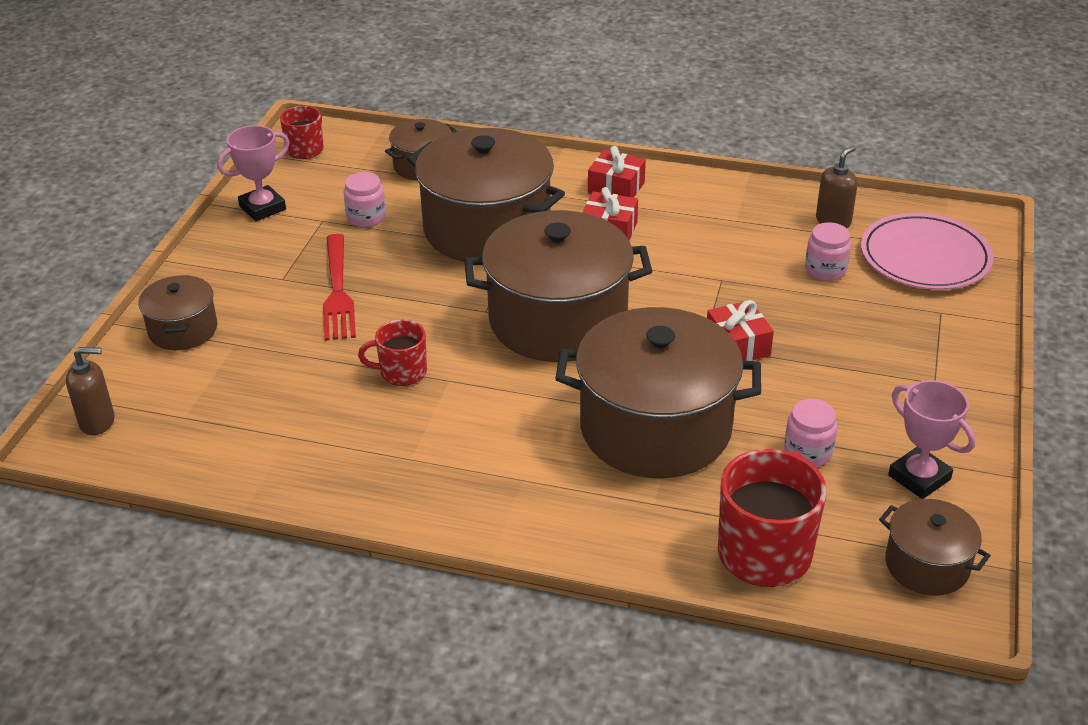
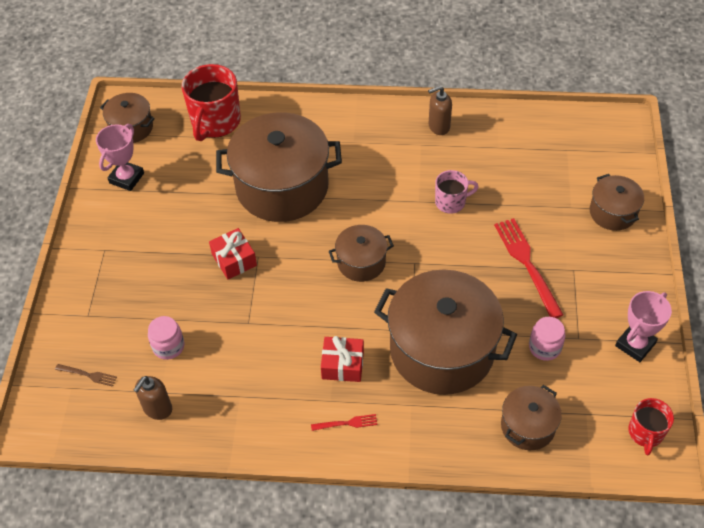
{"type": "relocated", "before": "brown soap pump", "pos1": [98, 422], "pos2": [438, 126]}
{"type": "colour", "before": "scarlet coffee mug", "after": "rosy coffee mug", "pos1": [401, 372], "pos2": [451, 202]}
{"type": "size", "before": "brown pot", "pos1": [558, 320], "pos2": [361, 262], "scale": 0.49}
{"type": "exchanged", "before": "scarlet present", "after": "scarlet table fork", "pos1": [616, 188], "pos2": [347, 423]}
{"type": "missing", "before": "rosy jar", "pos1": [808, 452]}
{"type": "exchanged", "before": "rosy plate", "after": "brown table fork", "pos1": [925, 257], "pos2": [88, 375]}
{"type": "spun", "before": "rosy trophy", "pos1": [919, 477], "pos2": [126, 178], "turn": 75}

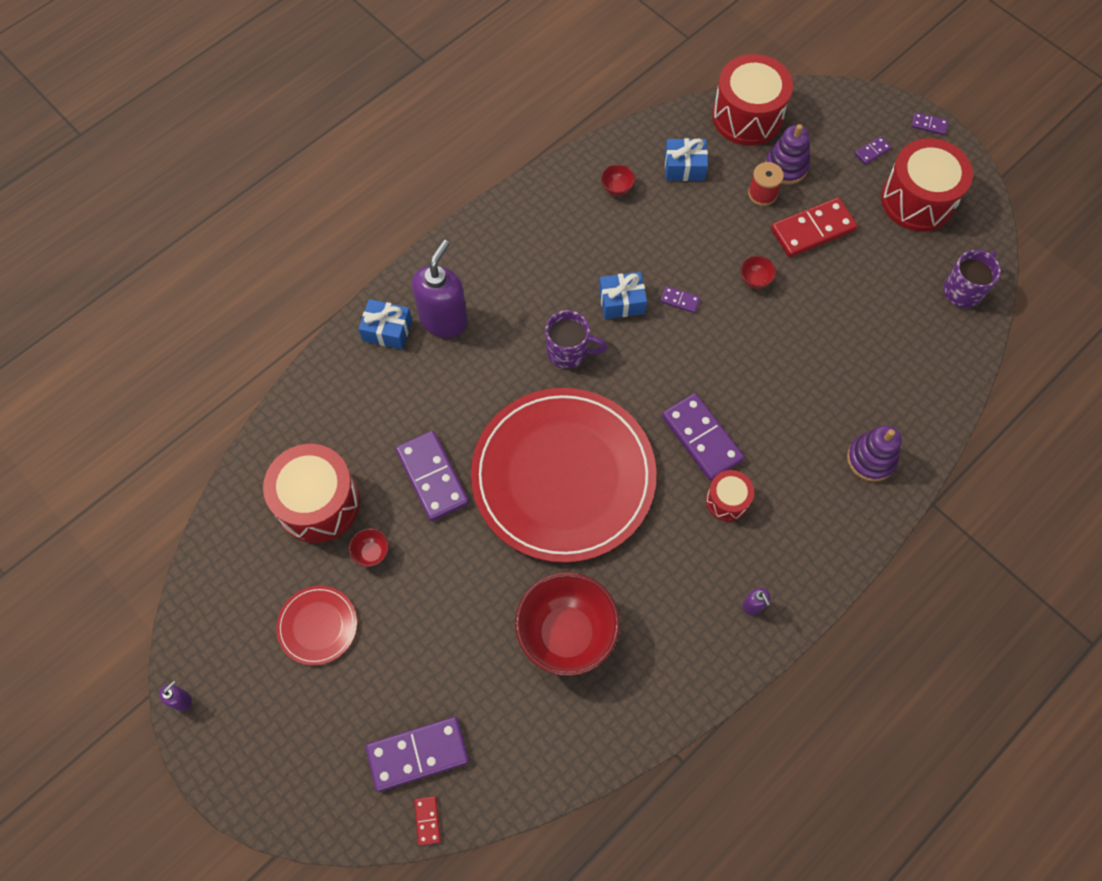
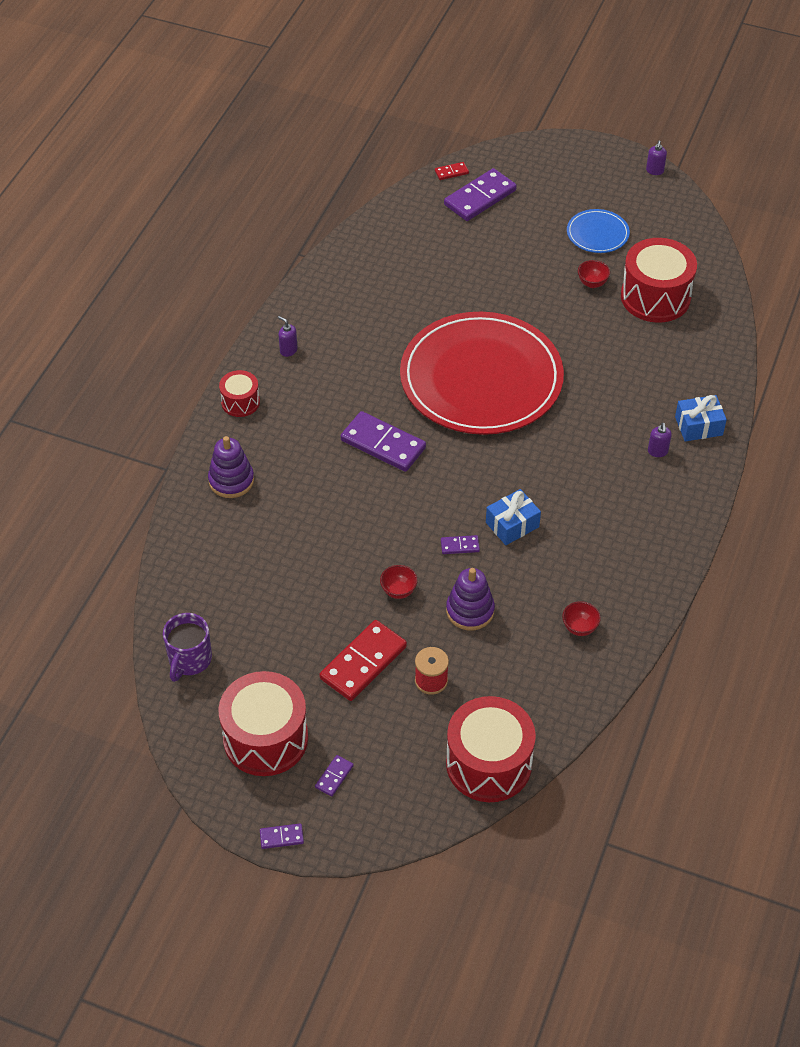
{"type": "colour", "before": "scarlet plate", "after": "blue plate", "pos1": [317, 626], "pos2": [597, 233]}
{"type": "missing", "before": "purple domino", "pos1": [432, 477]}
{"type": "size", "before": "purple soap pump", "pos1": [444, 320], "pos2": [657, 451], "scale": 0.42}
{"type": "spun", "before": "scarlet domino", "pos1": [427, 820], "pos2": [451, 172], "turn": -75}
{"type": "missing", "before": "scarlet deep dish", "pos1": [566, 634]}
{"type": "missing", "before": "purple coffee mug", "pos1": [569, 351]}
{"type": "missing", "before": "blue present", "pos1": [684, 167]}
{"type": "relocated", "before": "scarlet drum", "pos1": [727, 500], "pos2": [240, 402]}
{"type": "relocated", "before": "purple stacking toy", "pos1": [786, 167], "pos2": [470, 611]}

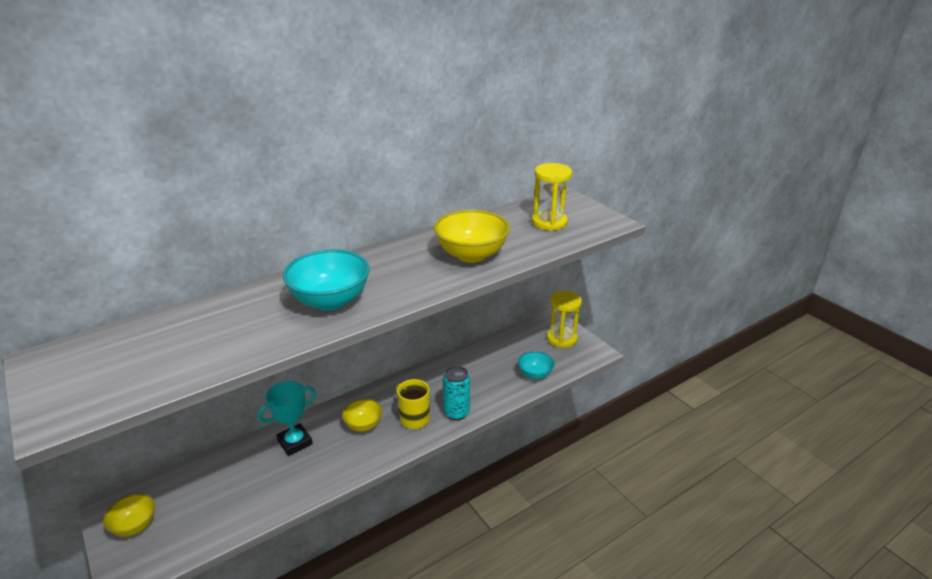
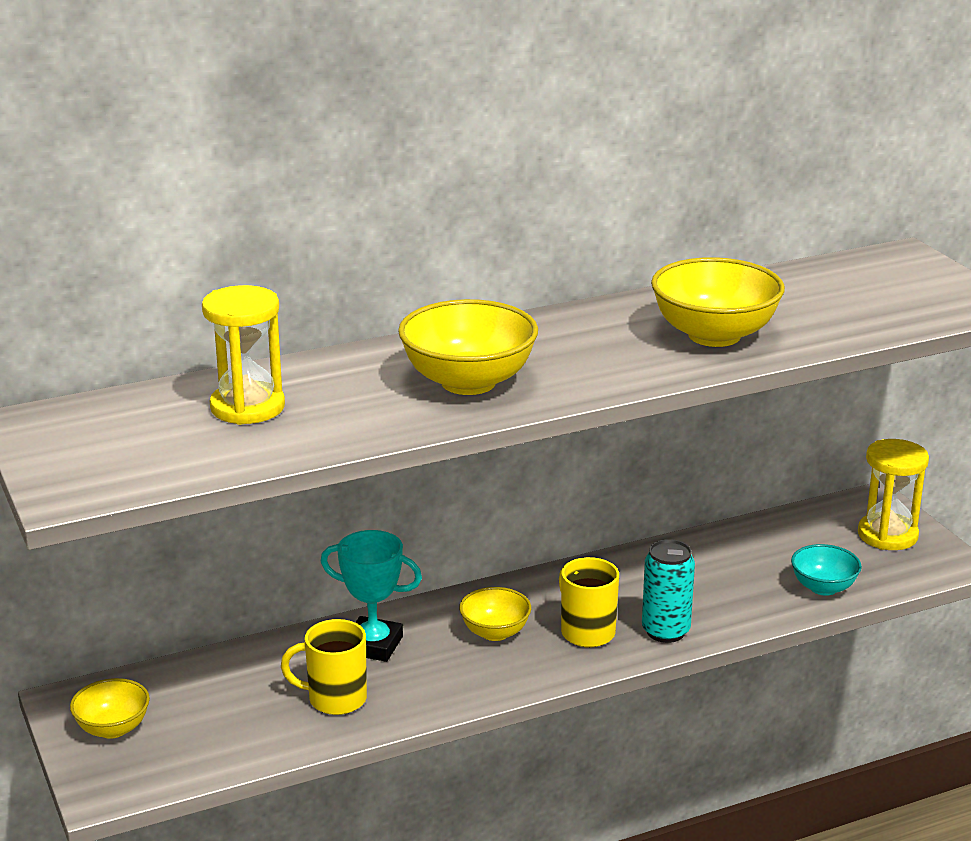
{"type": "spun", "before": "aqua trophy", "pos1": [295, 442], "pos2": [373, 645], "turn": 45}
{"type": "colour", "before": "aqua deep dish", "after": "yellow deep dish", "pos1": [330, 301], "pos2": [468, 382]}
{"type": "relocated", "before": "yellow sand timer", "pos1": [549, 222], "pos2": [247, 407]}
{"type": "appeared", "after": "yellow coffee mug", "pos2": [335, 699]}

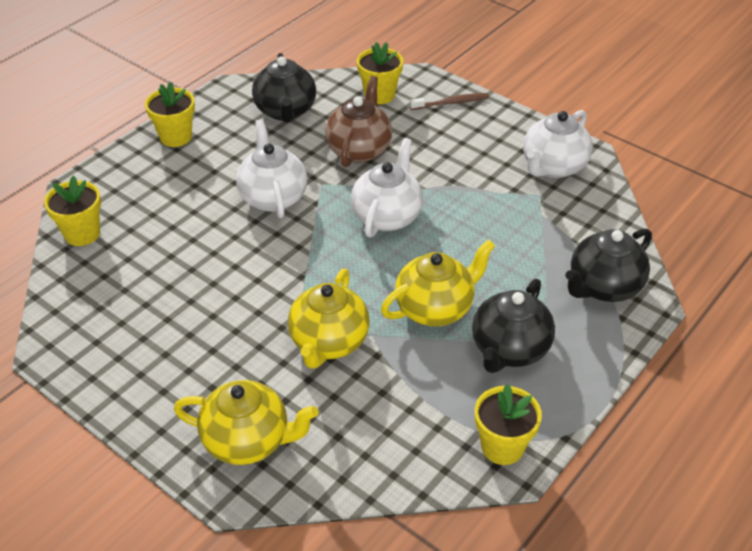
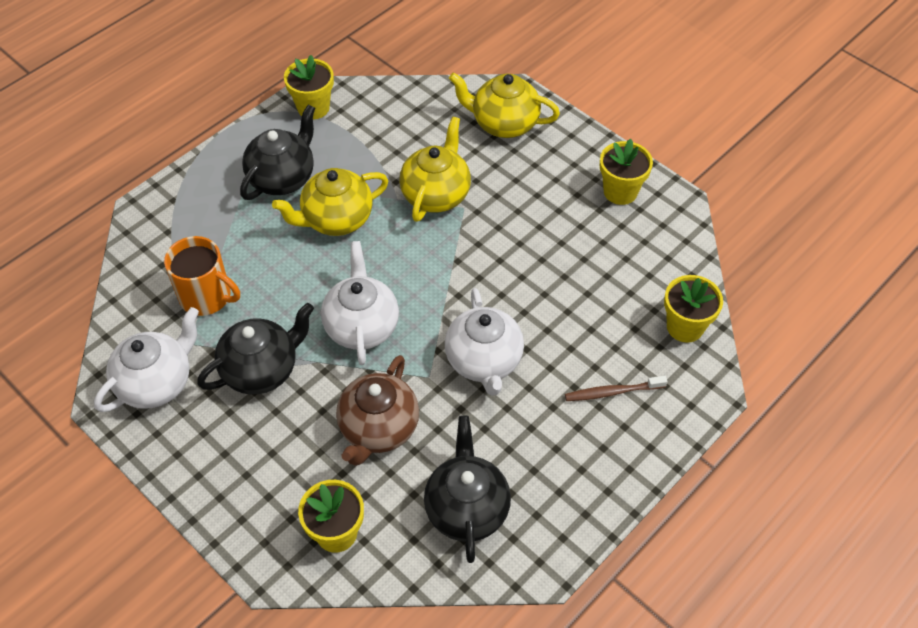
{"type": "relocated", "before": "yellow plant pot", "pos1": [176, 137], "pos2": [620, 191]}
{"type": "spun", "before": "snow-white tea pot", "pos1": [387, 216], "pos2": [362, 326], "turn": 150}
{"type": "relocated", "before": "brown toothbrush", "pos1": [451, 103], "pos2": [612, 392]}
{"type": "relocated", "before": "black tea pot", "pos1": [603, 287], "pos2": [262, 370]}
{"type": "appeared", "after": "orange coffee mug", "pos2": [206, 296]}

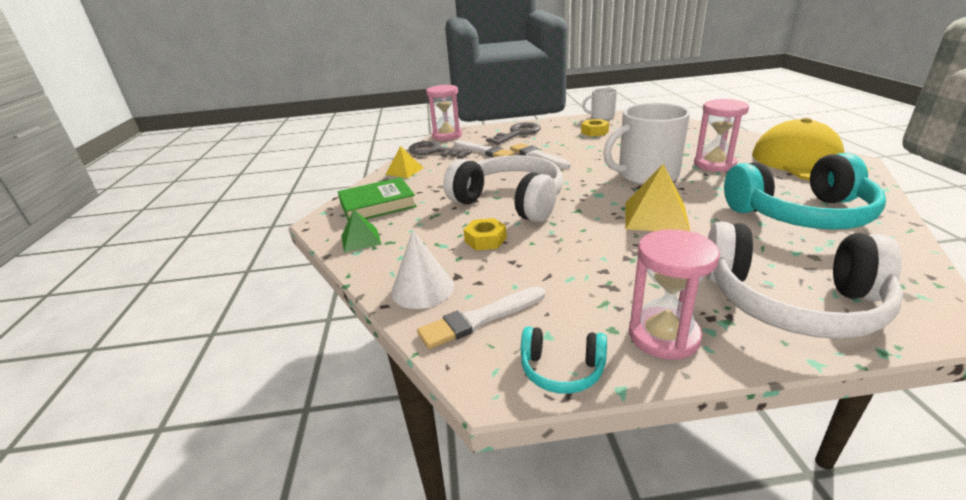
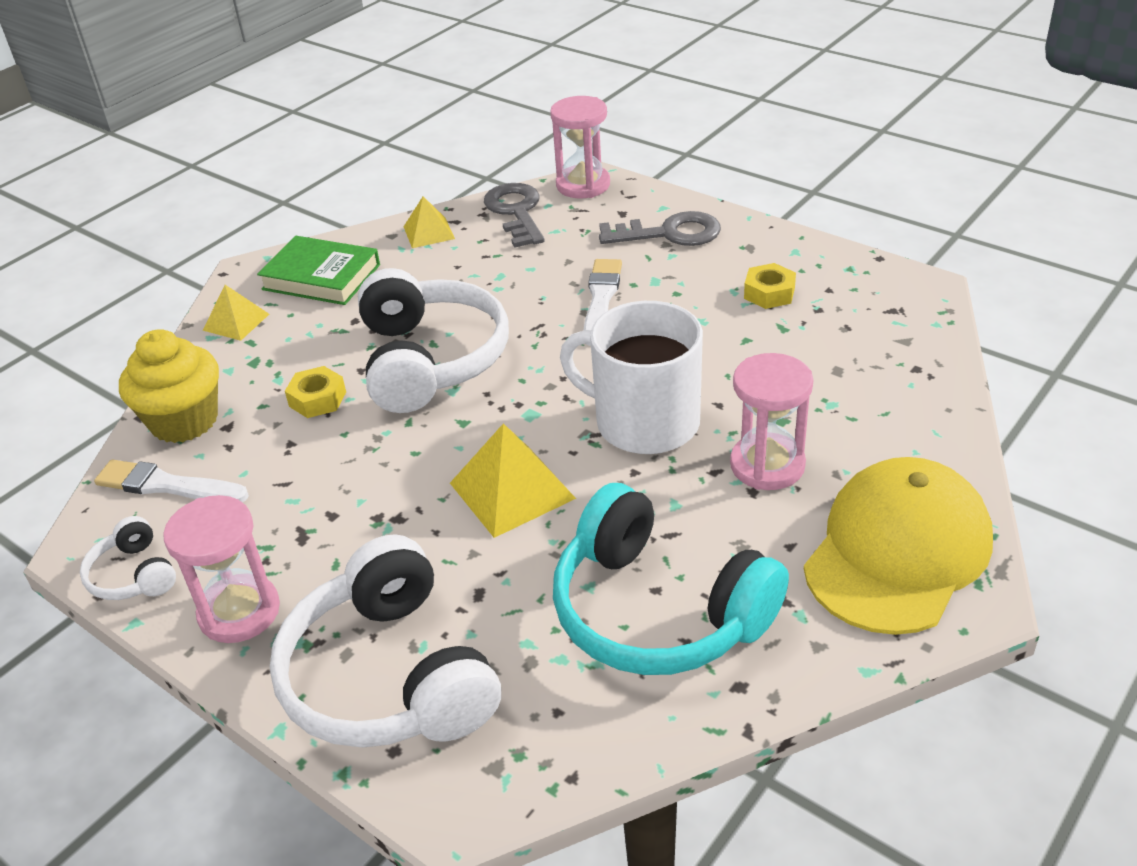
{"type": "colour", "before": "leaf-green pyramid shape", "after": "yellow pyramid shape", "pos1": [361, 240], "pos2": [236, 322]}
{"type": "exchanged", "before": "snow-white cone shape", "after": "yellow muffin", "pos1": [422, 289], "pos2": [184, 421]}
{"type": "missing", "before": "snow-white paintbrush", "pos1": [484, 151]}
{"type": "colour", "before": "aqua headset", "after": "snow-white headset", "pos1": [562, 370], "pos2": [133, 575]}
{"type": "missing", "before": "snow-white coffee mug", "pos1": [602, 116]}

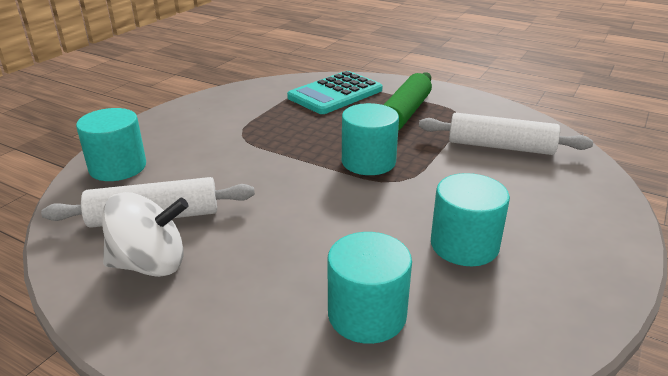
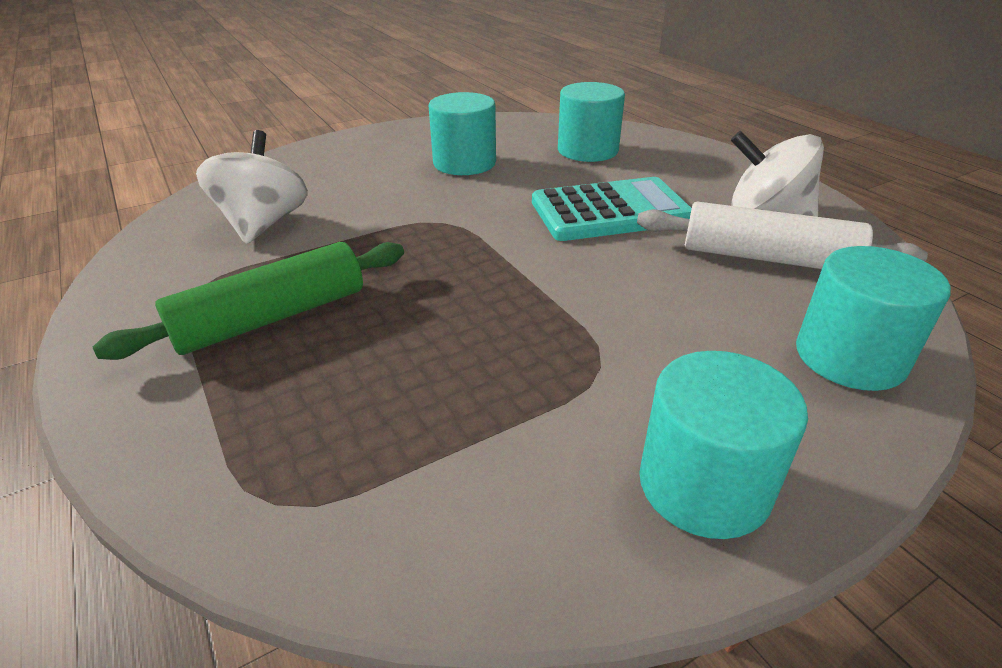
{"type": "relocated", "before": "aqua adding machine", "pos1": [335, 94], "pos2": [610, 211]}
{"type": "relocated", "before": "aqua cylinder", "pos1": [368, 162], "pos2": [704, 485]}
{"type": "exchanged", "before": "snow-white pastry roller", "after": "snow-white whirligig", "pos1": [500, 147], "pos2": [263, 224]}

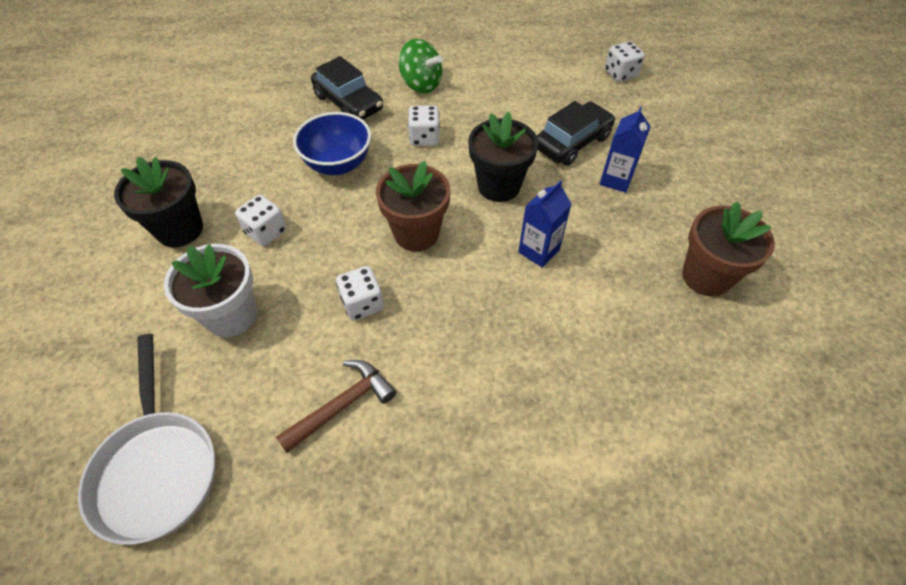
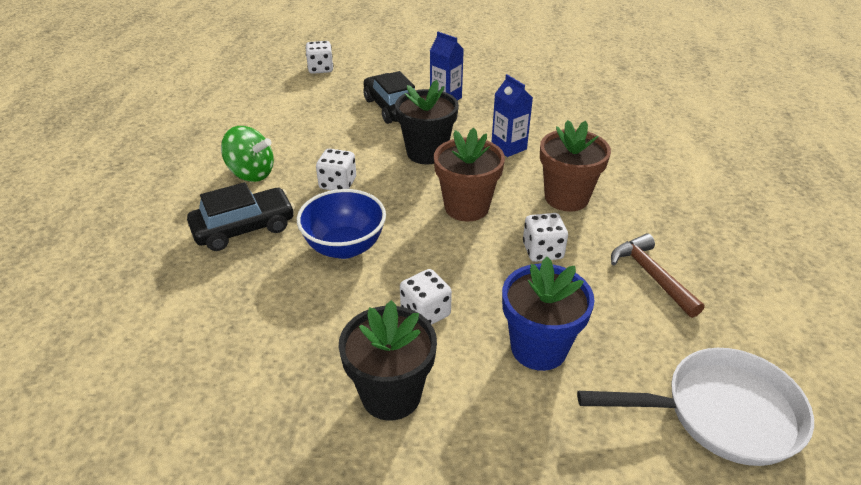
{"type": "colour", "before": "snow-white plant pot", "after": "blue plant pot", "pos1": [231, 315], "pos2": [539, 348]}
{"type": "spun", "before": "leaf-green whirligig", "pos1": [421, 84], "pos2": [251, 173], "turn": 60}
{"type": "relocated", "before": "brown plant pot", "pos1": [706, 276], "pos2": [566, 198]}

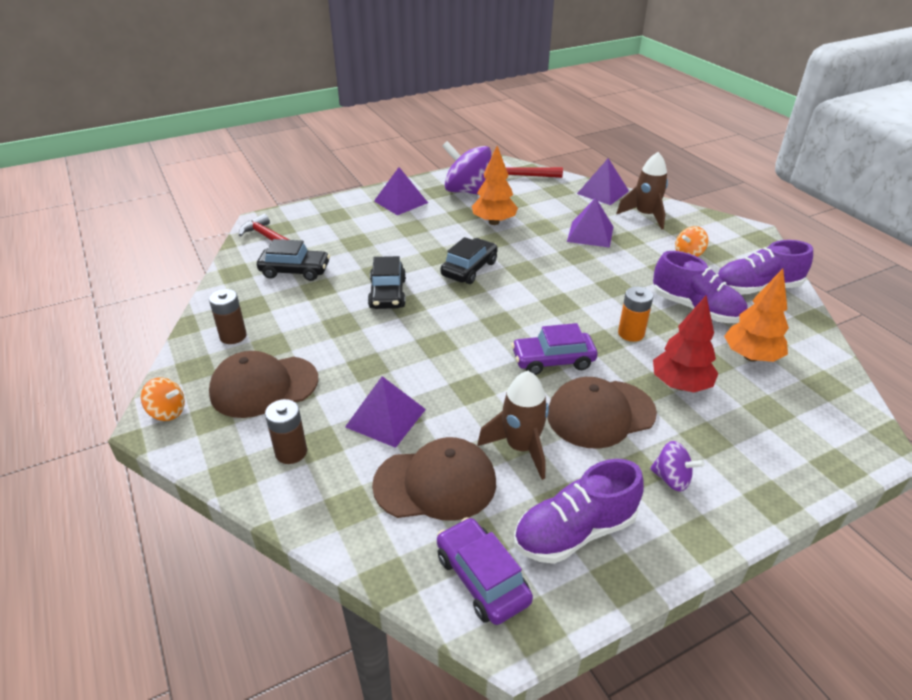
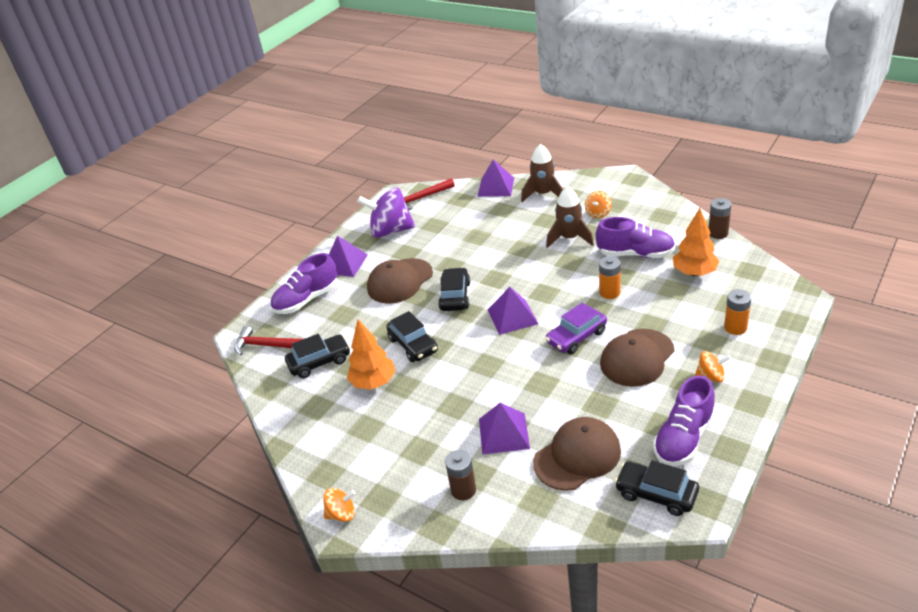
{"type": "relocated", "before": "brown AA battery", "pos1": [233, 336], "pos2": [718, 233]}
{"type": "relocated", "before": "brown cap", "pos1": [263, 386], "pos2": [400, 281]}
{"type": "colour", "before": "purple toy car", "after": "black toy car", "pos1": [482, 578], "pos2": [656, 494]}
{"type": "relocated", "before": "orange toy tree", "pos1": [494, 222], "pos2": [373, 382]}
{"type": "relocated", "before": "brown spaceship", "pos1": [521, 448], "pos2": [569, 238]}
{"type": "relocated", "before": "purple pyramid shape", "pos1": [590, 234], "pos2": [512, 317]}
{"type": "colour", "before": "purple whirligig", "after": "orange whirligig", "pos1": [671, 479], "pos2": [710, 377]}
{"type": "missing", "before": "scarlet toy tree", "pos1": [680, 385]}
{"type": "relocated", "before": "purple shoe", "pos1": [756, 288], "pos2": [307, 300]}
{"type": "appeared", "after": "orange AA battery", "pos2": [735, 327]}

